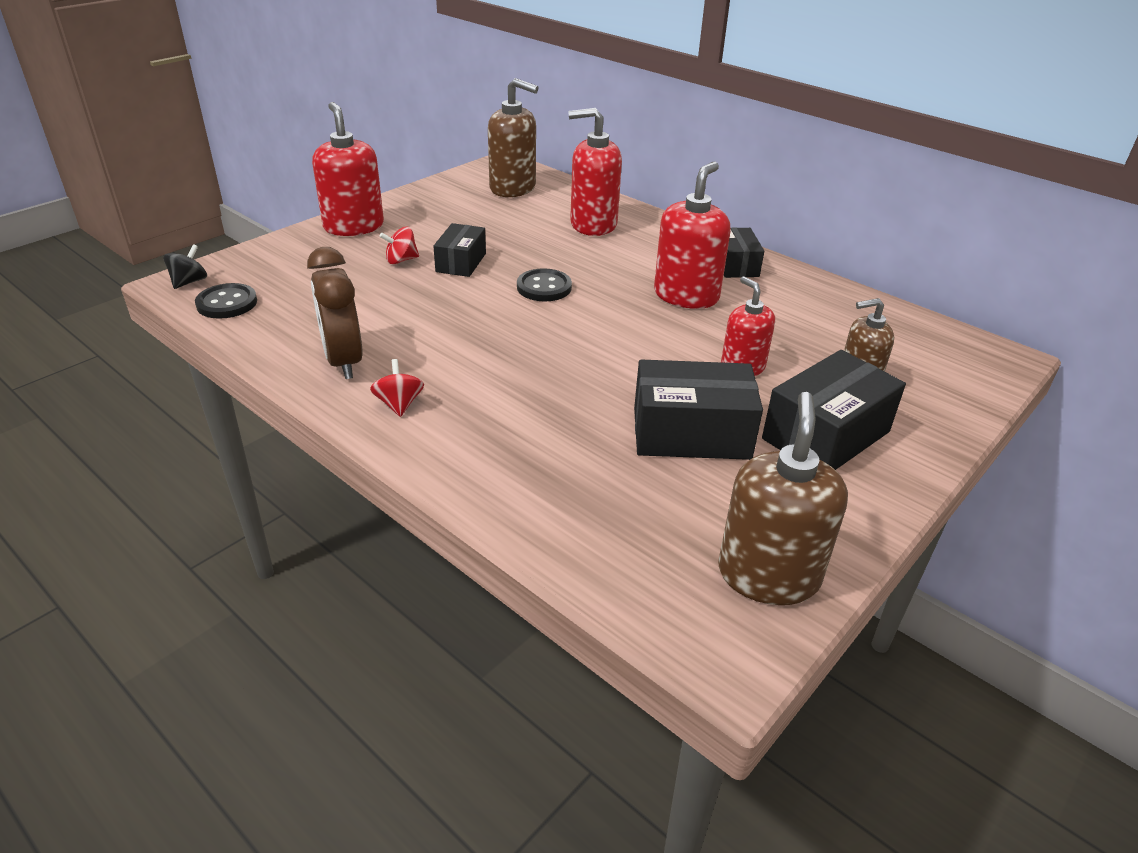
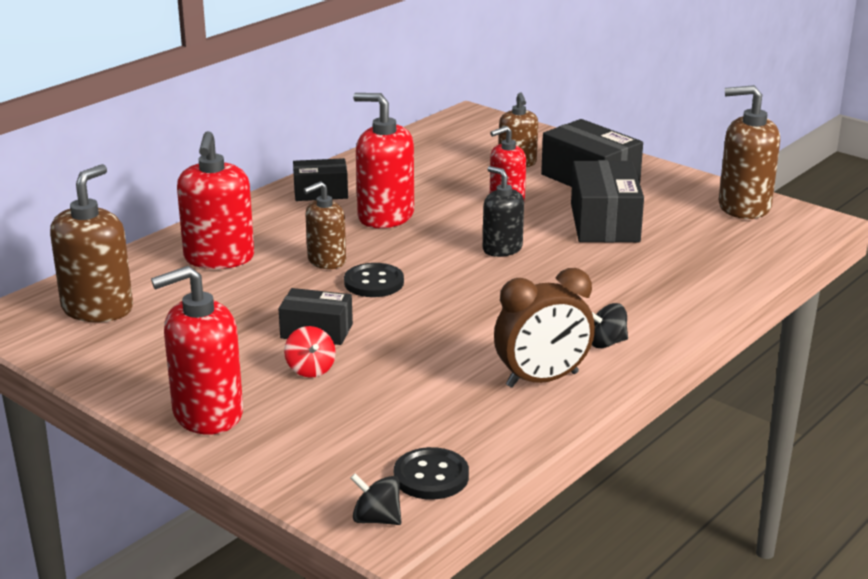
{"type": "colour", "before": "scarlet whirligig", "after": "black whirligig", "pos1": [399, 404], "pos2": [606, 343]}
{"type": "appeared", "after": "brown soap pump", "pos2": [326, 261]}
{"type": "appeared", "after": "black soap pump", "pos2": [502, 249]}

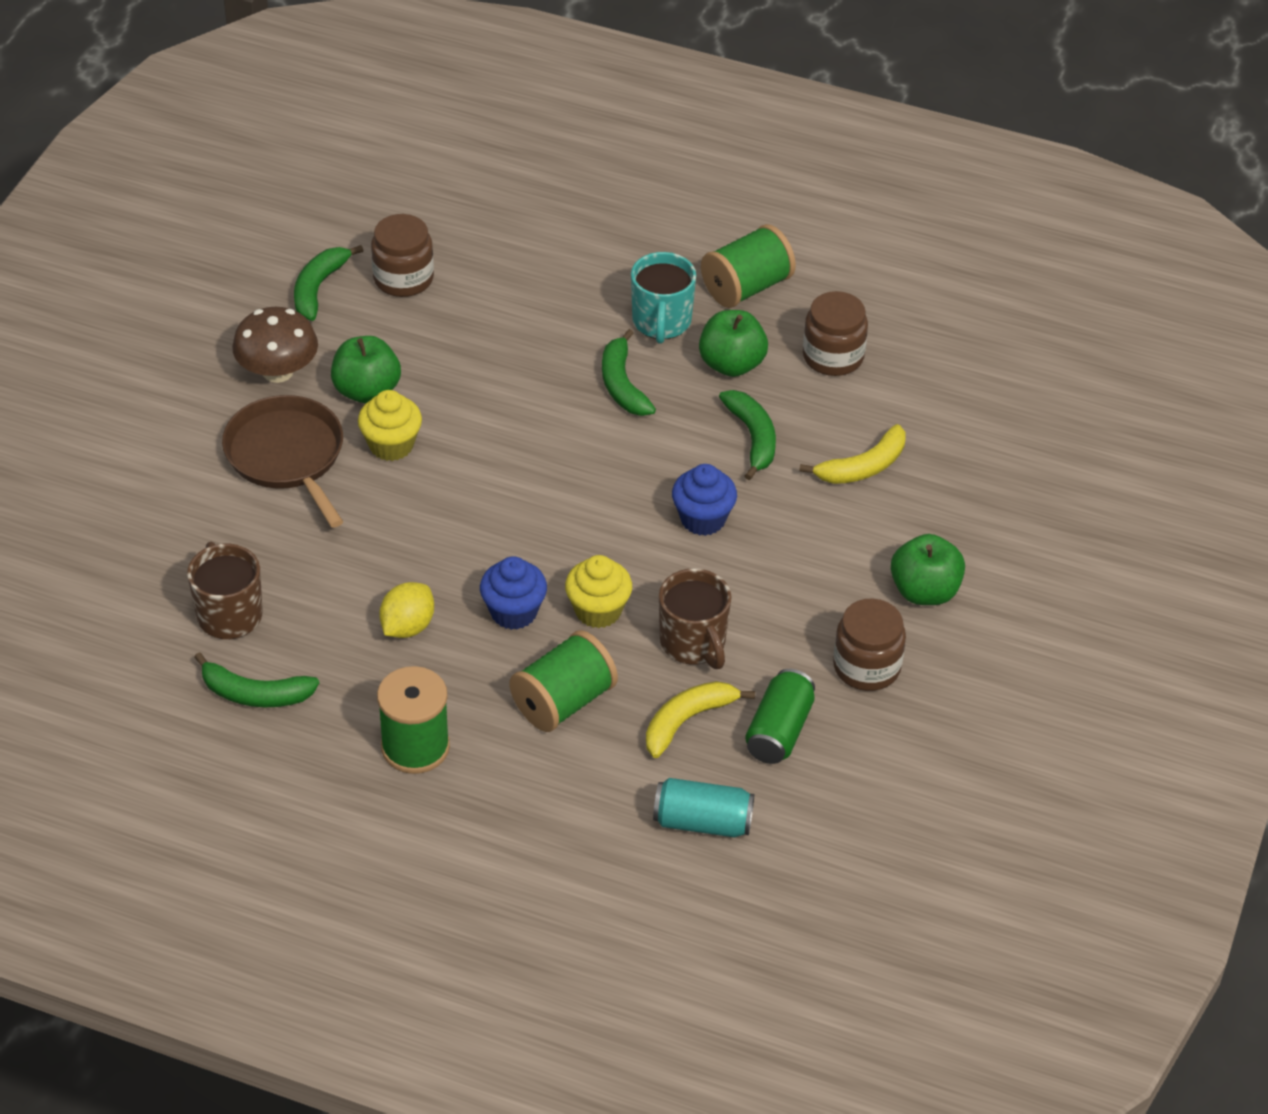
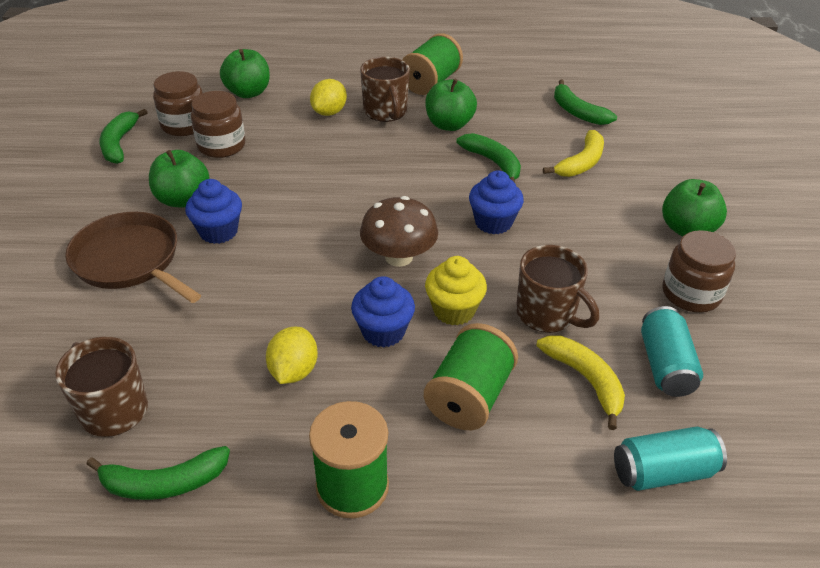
{"type": "relocated", "before": "brown toadstool", "pos1": [278, 371], "pos2": [399, 257]}
{"type": "colour", "before": "yellow muffin", "after": "blue muffin", "pos1": [391, 445], "pos2": [218, 231]}
{"type": "relocated", "before": "leaf-green banana", "pos1": [622, 384], "pos2": [577, 112]}
{"type": "colour", "before": "aqua coffee mug", "after": "brown coffee mug", "pos1": [661, 322], "pos2": [385, 112]}
{"type": "spun", "before": "yellow banana", "pos1": [687, 721], "pos2": [585, 380], "turn": 120}
{"type": "colour", "before": "leaf-green can", "after": "aqua can", "pos1": [779, 731], "pos2": [665, 365]}
{"type": "relocated", "before": "brown jar", "pos1": [833, 356], "pos2": [221, 146]}
{"type": "appeared", "after": "leaf-green apple", "pos2": [248, 92]}
{"type": "appeared", "after": "yellow citrus fruit", "pos2": [329, 112]}

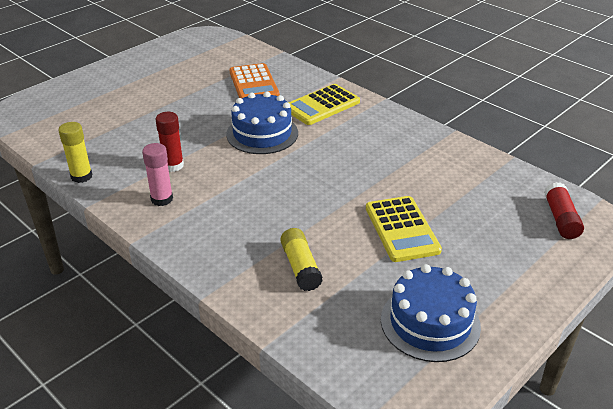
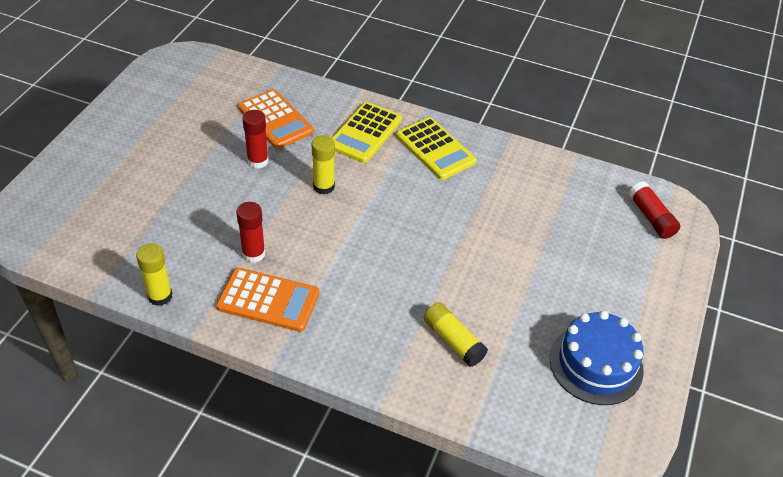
{"type": "exchanged", "before": "rosy glue", "after": "orange adding machine", "pos1": [162, 199], "pos2": [268, 300]}
{"type": "exchanged", "before": "blue layer cake", "after": "yellow glue", "pos1": [262, 133], "pos2": [323, 186]}
{"type": "relocated", "before": "yellow adding machine", "pos1": [401, 229], "pos2": [435, 149]}
{"type": "appeared", "after": "scarlet glue", "pos2": [258, 161]}

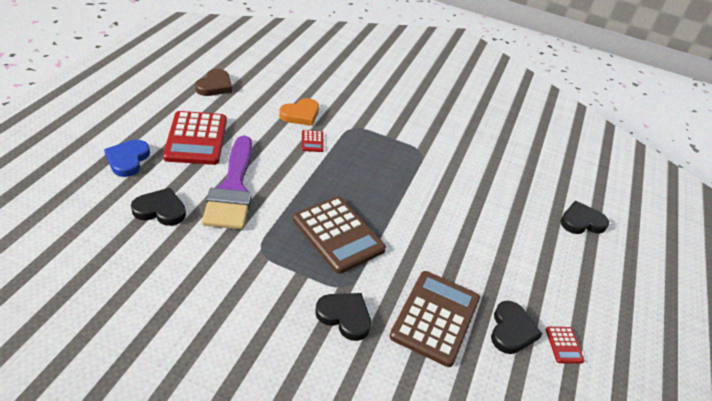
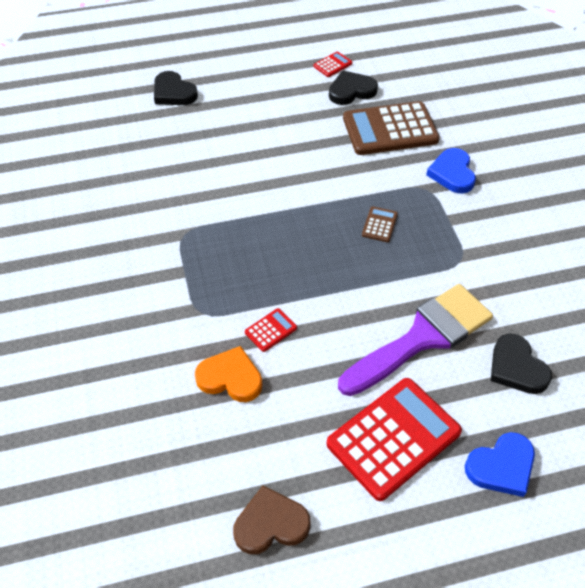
{"type": "size", "before": "brown adding machine", "pos1": [338, 234], "pos2": [379, 225], "scale": 0.43}
{"type": "colour", "before": "black love heart", "after": "blue love heart", "pos1": [344, 316], "pos2": [452, 173]}

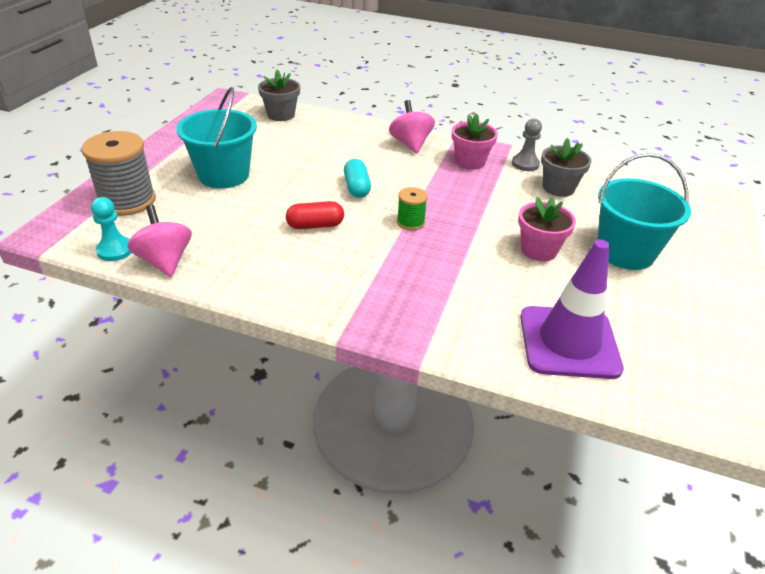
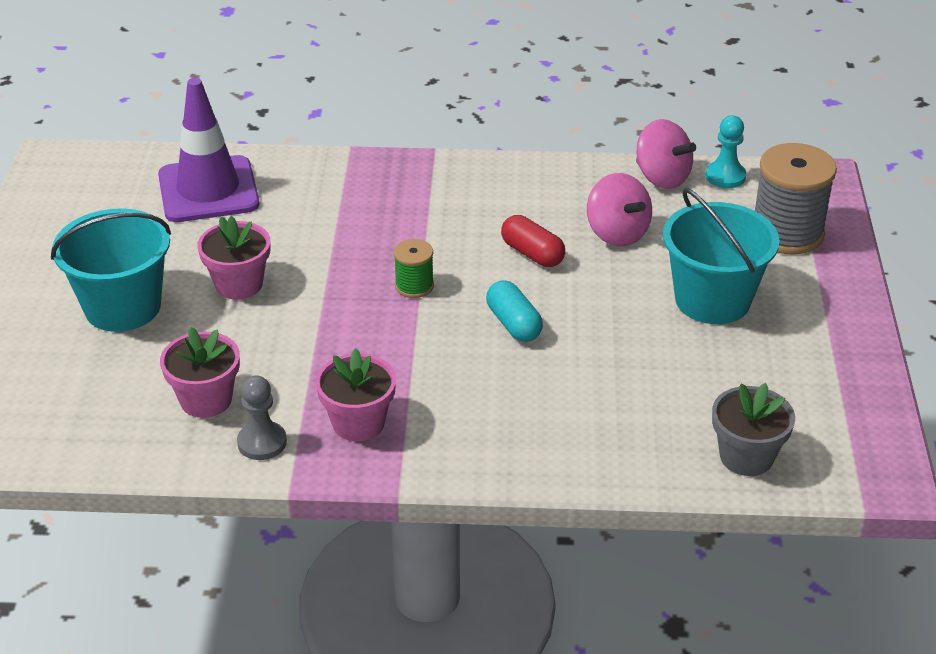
{"type": "spun", "before": "scarlet pill shape", "pos1": [315, 225], "pos2": [532, 254], "turn": 75}
{"type": "relocated", "before": "rosy whirligig", "pos1": [410, 144], "pos2": [617, 233]}
{"type": "colour", "before": "gray plant pot", "after": "rosy plant pot", "pos1": [558, 188], "pos2": [206, 400]}

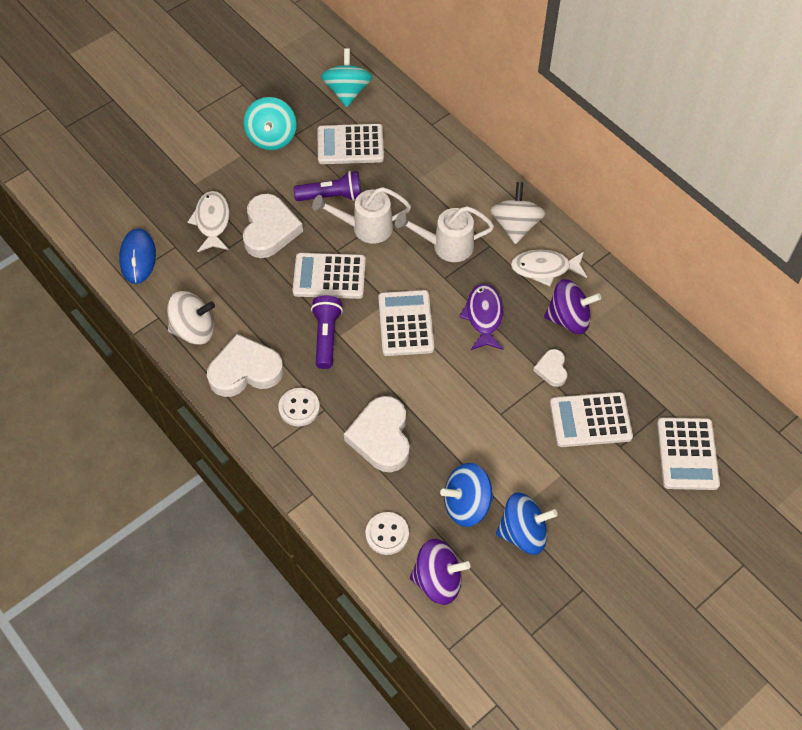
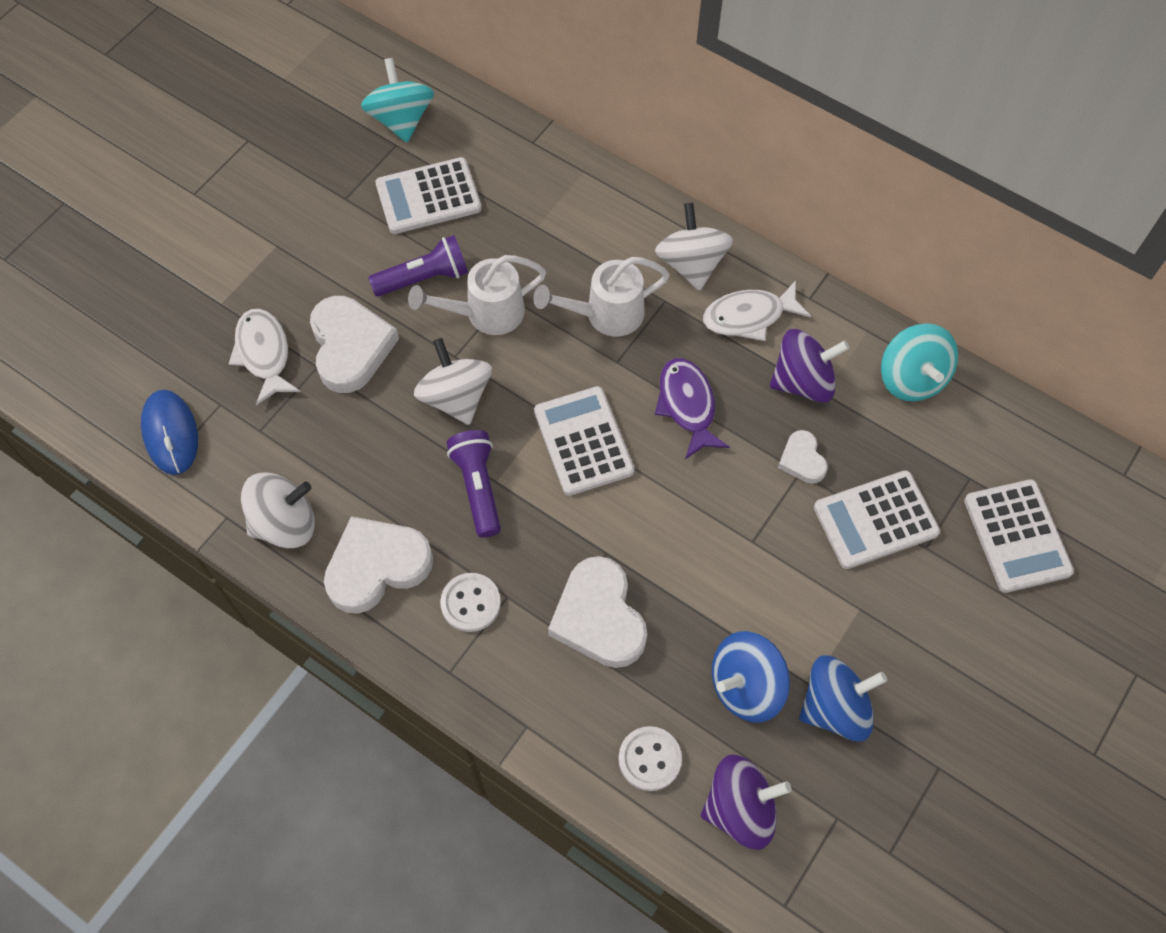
{"type": "relocated", "before": "aqua whirligig", "pos1": [272, 137], "pos2": [911, 378]}
{"type": "exchanged", "before": "snow-white adding machine", "after": "snow-white whirligig", "pos1": [329, 276], "pos2": [456, 397]}

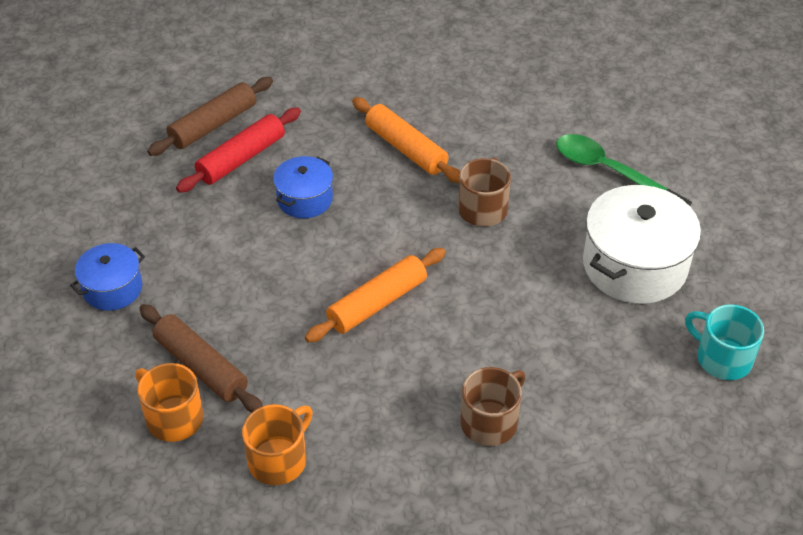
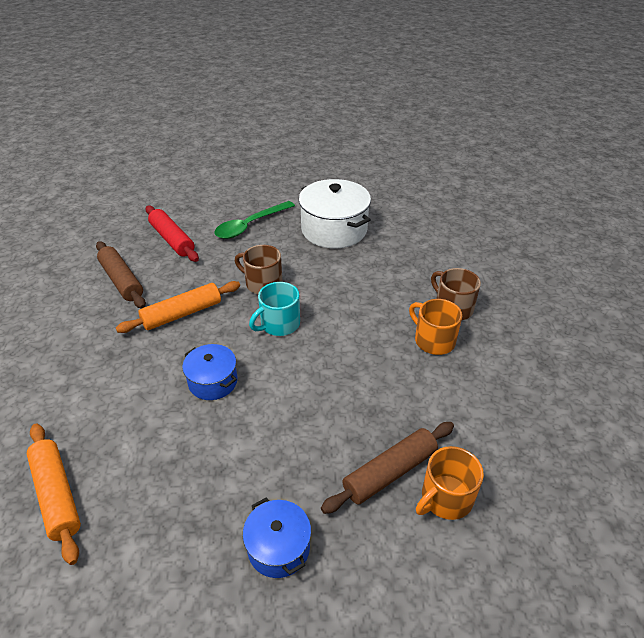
{"type": "relocated", "before": "brown pastry roller", "pos1": [213, 125], "pos2": [122, 280]}
{"type": "relocated", "before": "scarlet pastry roller", "pos1": [241, 158], "pos2": [172, 239]}
{"type": "relocated", "before": "orange coffee mug", "pos1": [279, 459], "pos2": [433, 340]}
{"type": "relocated", "before": "orange pastry roller", "pos1": [377, 303], "pos2": [57, 495]}
{"type": "relocated", "before": "aqua coffee mug", "pos1": [722, 358], "pos2": [279, 324]}

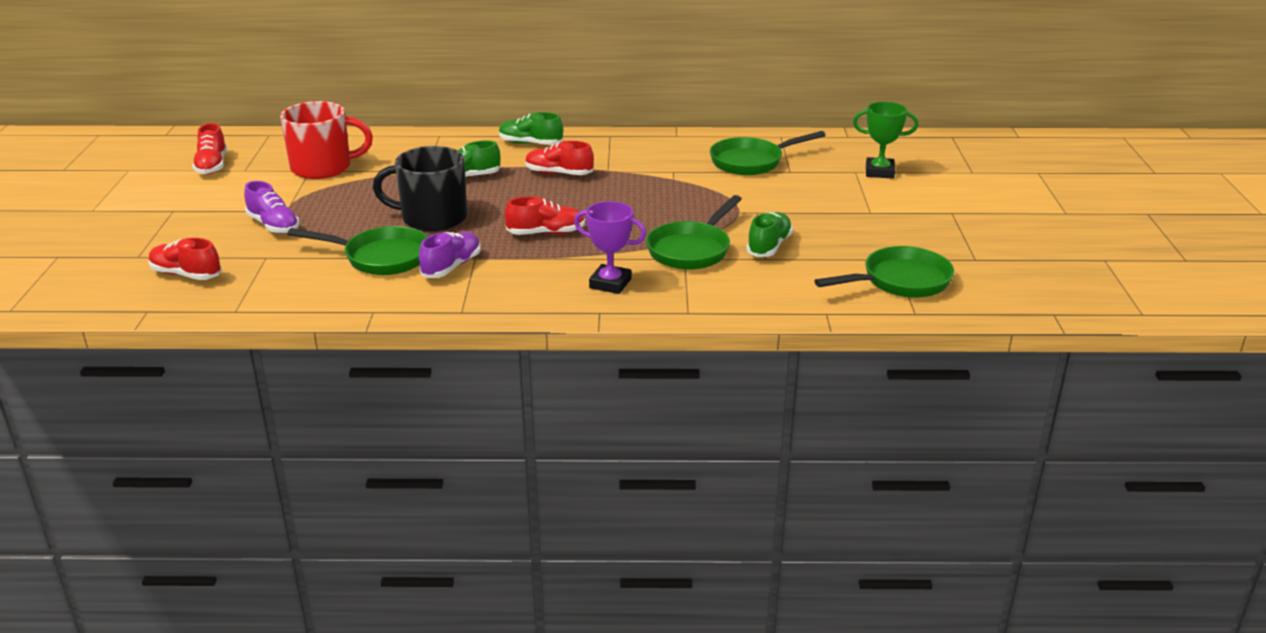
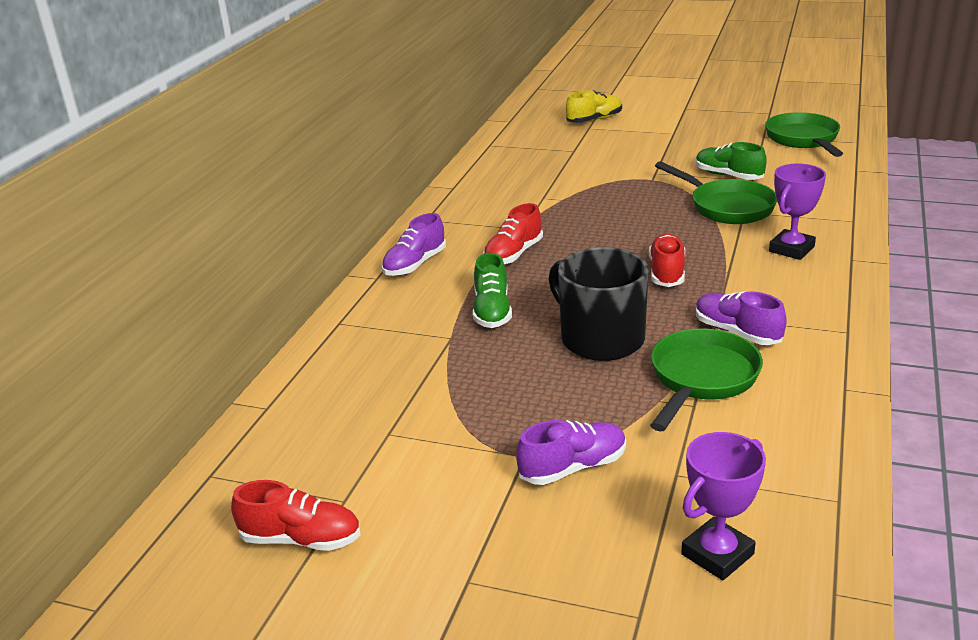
{"type": "exchanged", "before": "scarlet shoe", "after": "purple trophy", "pos1": [186, 274], "pos2": [717, 554]}
{"type": "missing", "before": "scarlet coffee mug", "pos1": [323, 167]}
{"type": "spun", "before": "black coffee mug", "pos1": [432, 218], "pos2": [600, 339], "turn": 120}
{"type": "colour", "before": "leaf-green shoe", "after": "purple shoe", "pos1": [530, 143], "pos2": [415, 264]}
{"type": "missing", "before": "leaf-green frying pan", "pos1": [751, 162]}
{"type": "exchanged", "before": "leaf-green trophy", "after": "yellow shoe", "pos1": [879, 172], "pos2": [594, 120]}

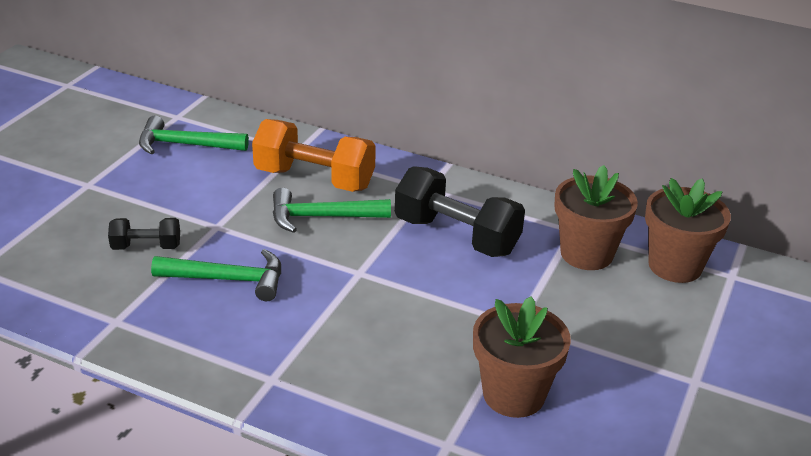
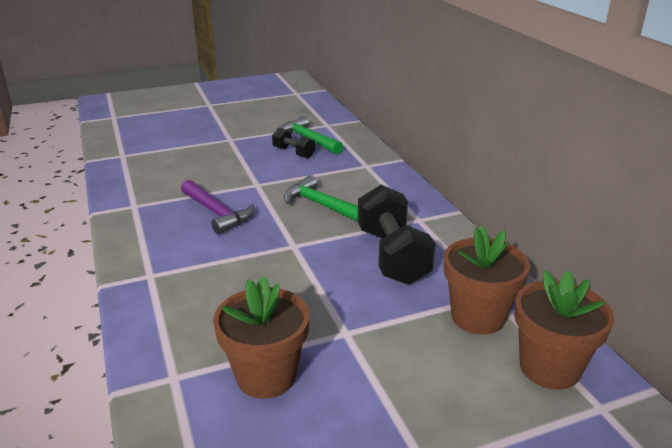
{"type": "relocated", "before": "black hand weight", "pos1": [146, 247], "pos2": [293, 153]}
{"type": "colour", "before": "leaf-green carpenter's hammer", "after": "purple carpenter's hammer", "pos1": [228, 279], "pos2": [217, 213]}
{"type": "missing", "before": "orange hand weight", "pos1": [314, 179]}

